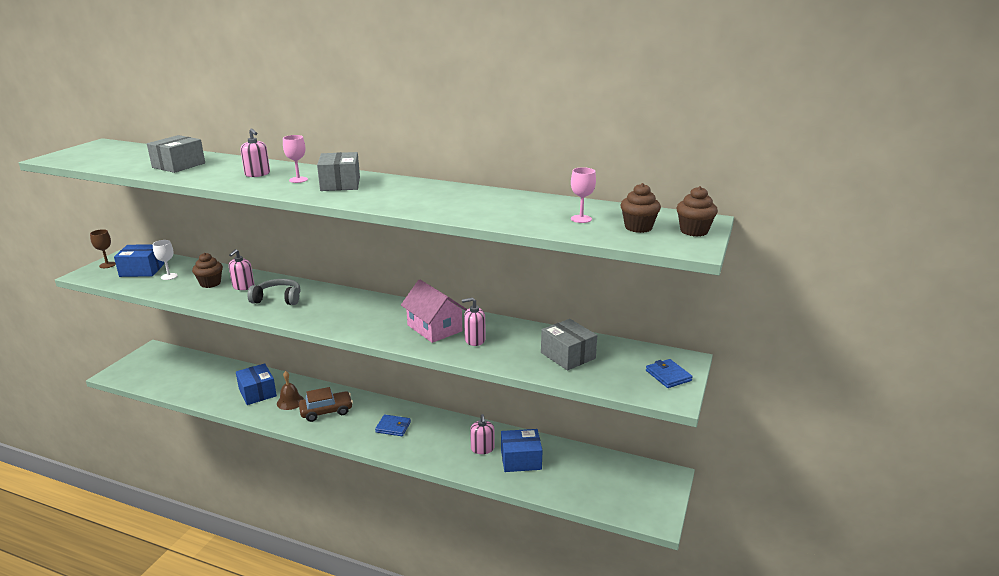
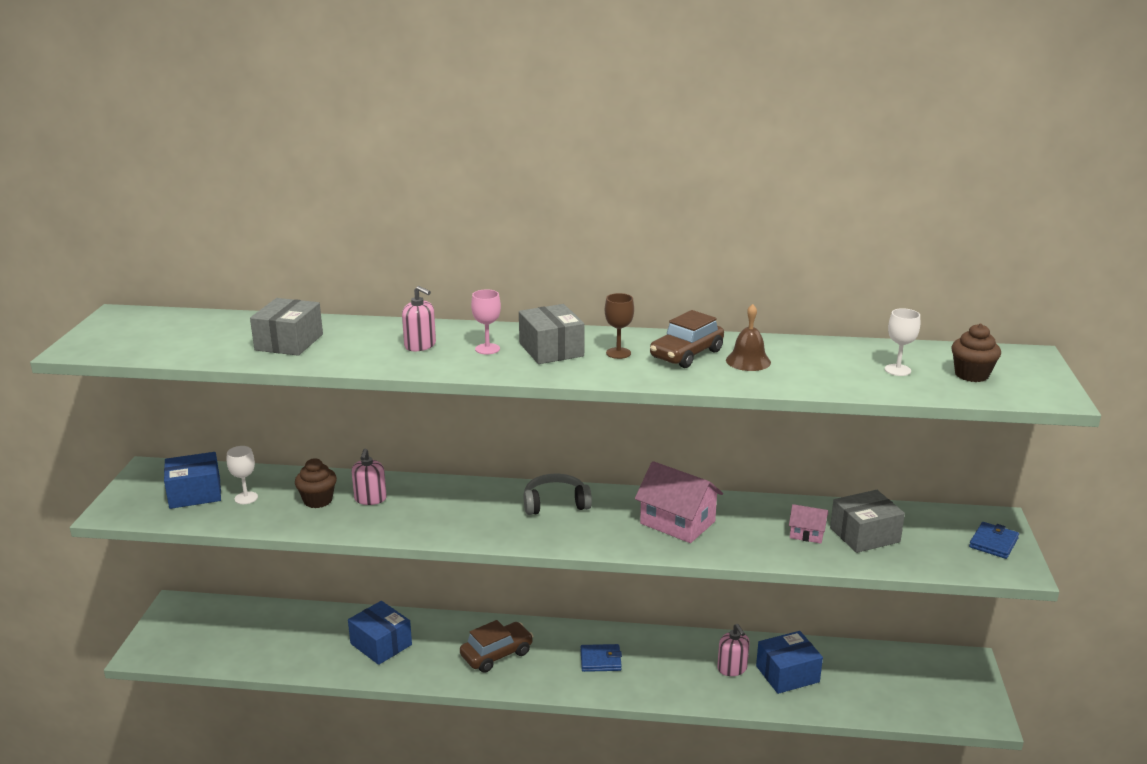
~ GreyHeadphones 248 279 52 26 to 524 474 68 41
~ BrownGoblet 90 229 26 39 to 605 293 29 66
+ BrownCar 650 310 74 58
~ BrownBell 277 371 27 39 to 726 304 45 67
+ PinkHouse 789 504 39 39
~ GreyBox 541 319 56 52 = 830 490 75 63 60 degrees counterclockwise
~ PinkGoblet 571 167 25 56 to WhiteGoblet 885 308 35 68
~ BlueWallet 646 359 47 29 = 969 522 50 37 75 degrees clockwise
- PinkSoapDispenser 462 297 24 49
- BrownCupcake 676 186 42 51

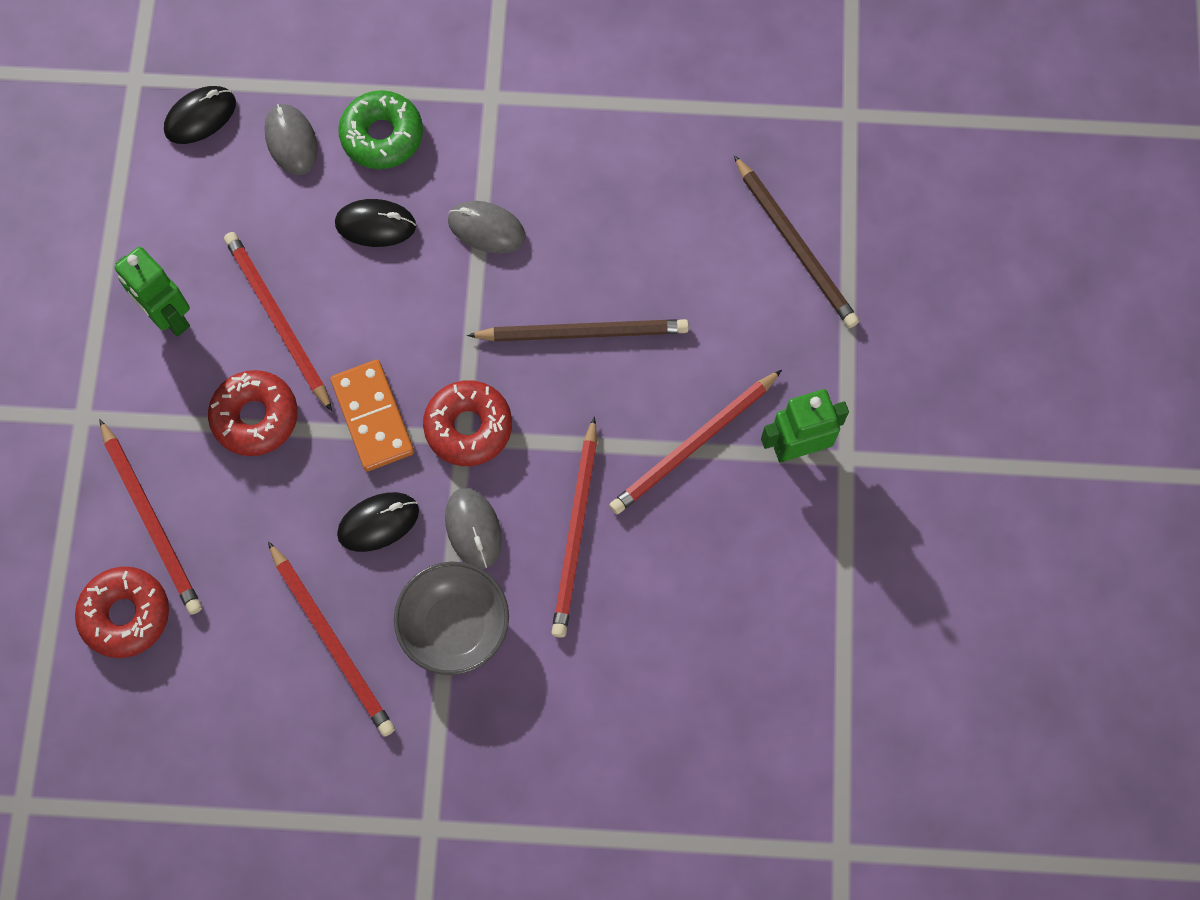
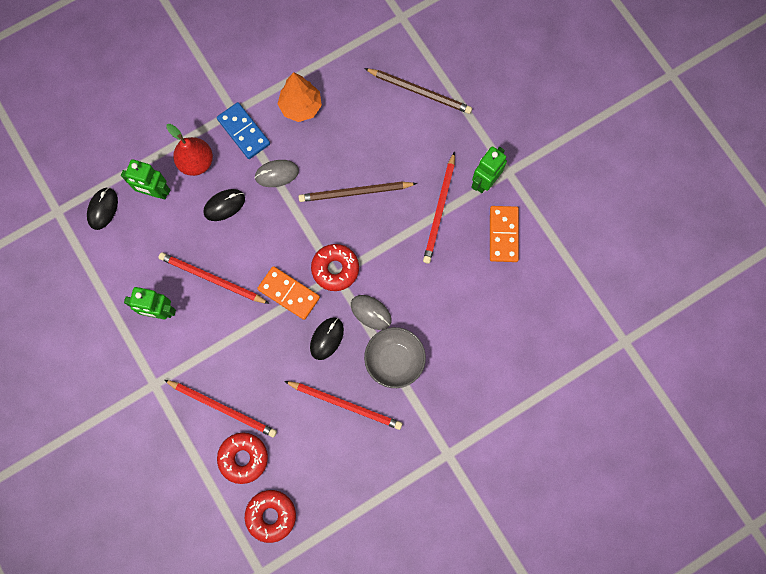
~ GreyMouse 265 104 53 71 to GreenRobot 121 159 49 40
~ GreenDonut 338 90 85 79 to RedPear 166 124 47 52
+ BlueDomino 217 102 53 57
~ RedDonut 208 370 90 86 to 245 490 51 53
+ OrangeTree 278 72 44 50
~ BrownPencil 467 319 222 23 = 299 182 118 20 150 degrees counterclockwise
+ OrangeDomino 490 206 29 56
- RedPencil 552 416 45 222

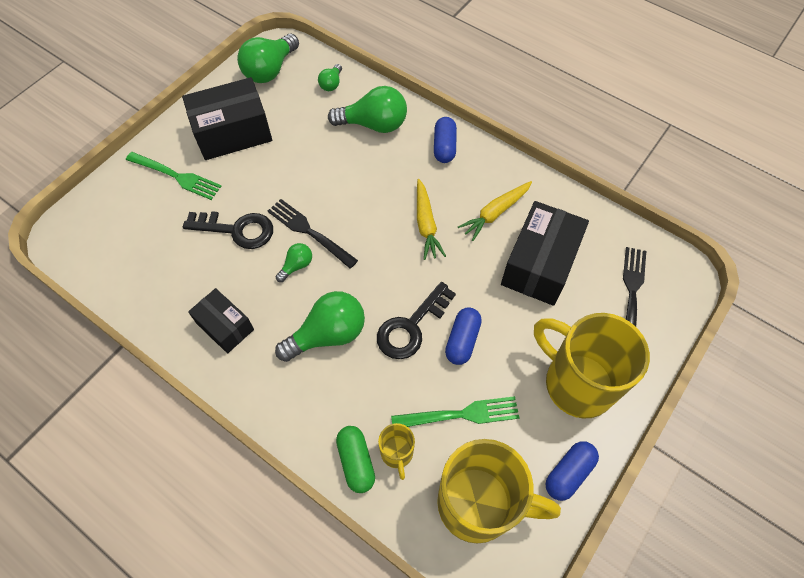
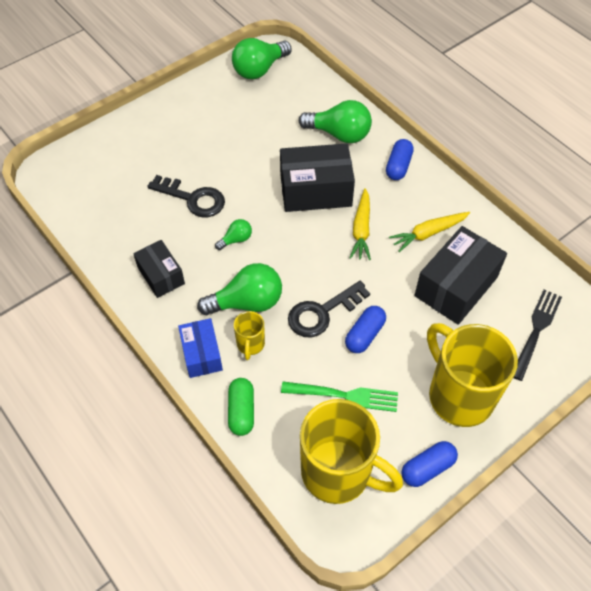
+ BlueBox 178 318 45 60
~ YellowMug 378 423 37 57 to 234 311 31 49
~ BlackBox 182 77 90 83 to 280 143 75 69
- GreenFork 126 152 96 48
- BlackFork 268 199 90 70
- GreenLightBulb 318 64 24 27

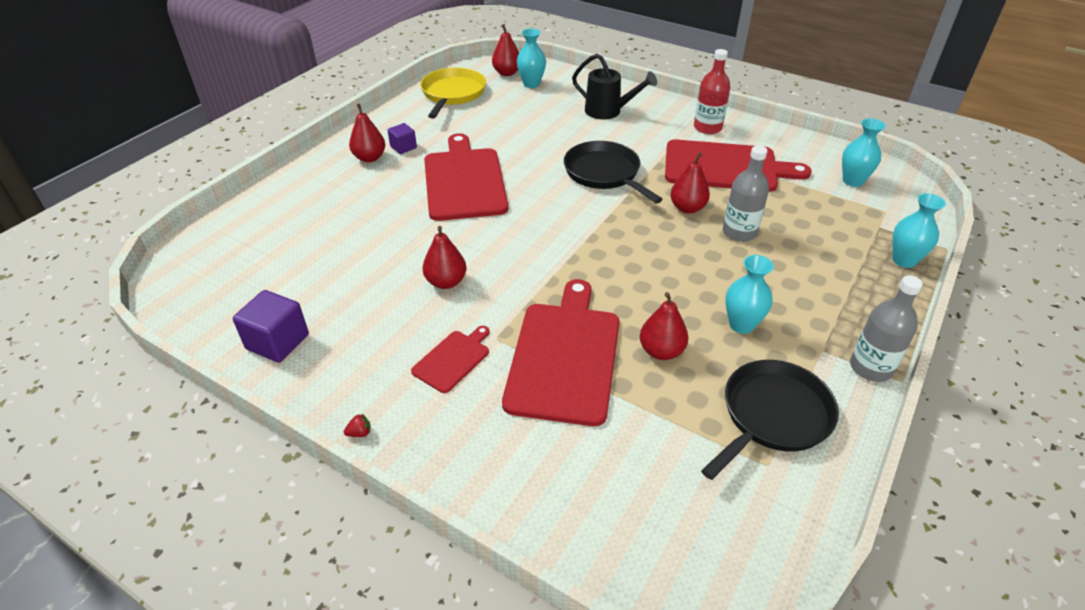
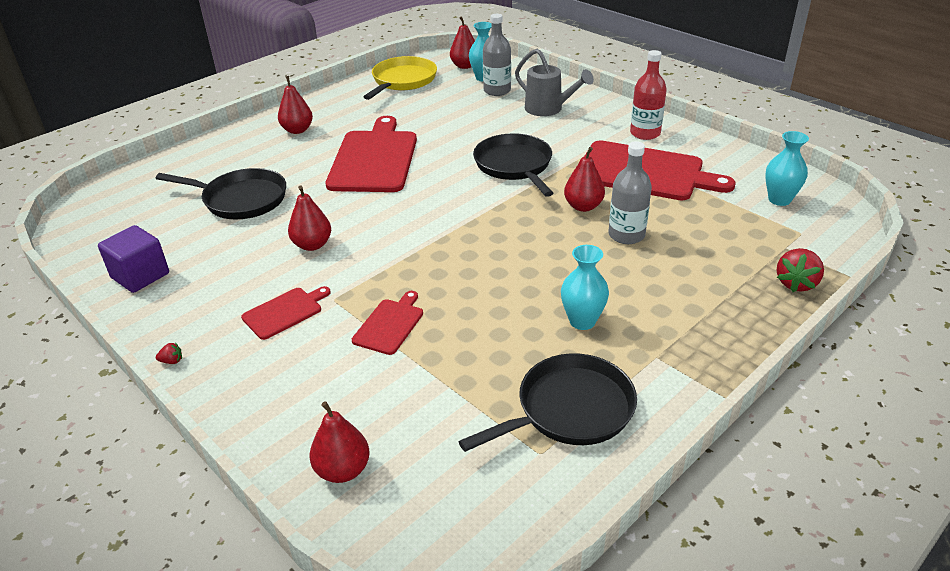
+ BlackPan 156 168 130 51
~ RedPear 640 292 49 68 to 310 401 60 82
~ RedCuttingBoard 502 279 118 147 = 352 291 71 64 x0.48
~ GreyBottle 850 275 73 107 to 483 14 28 82
~ BlackWateringCan 572 54 85 65 to GreyWateringCan 515 49 79 67
~ TurquoiseVase 892 193 54 75 to RedStrawberry 777 248 47 44
- PurpleCube 387 123 30 31

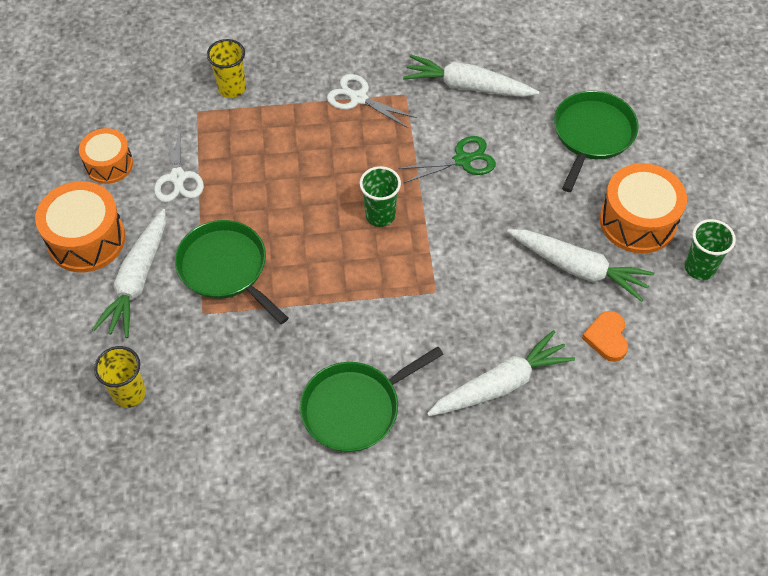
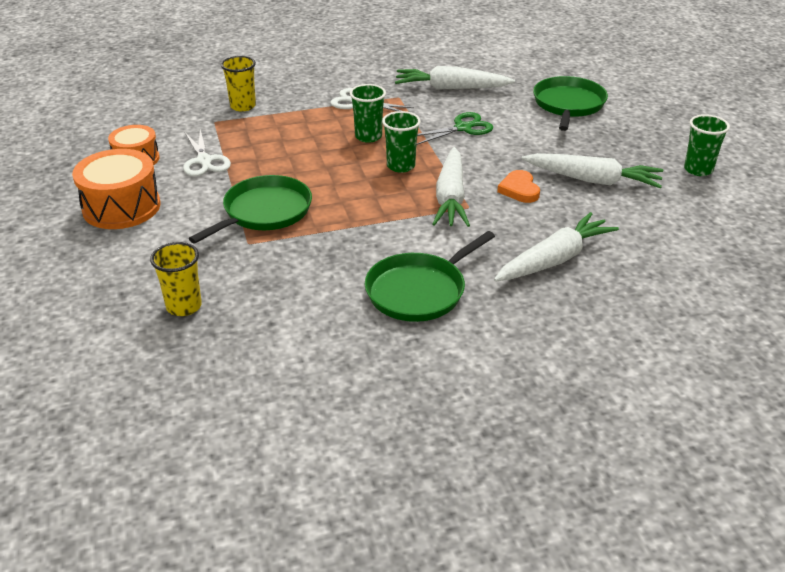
~ GreenPan 175 220 113 104 = 189 175 123 68 90 degrees clockwise
+ GreenCup 350 84 36 59
~ WhiteCarrot 92 209 74 129 to 432 147 38 80
~ OrangeHeart 582 311 46 51 to 497 170 43 33
- OrangeDrum 600 163 87 91

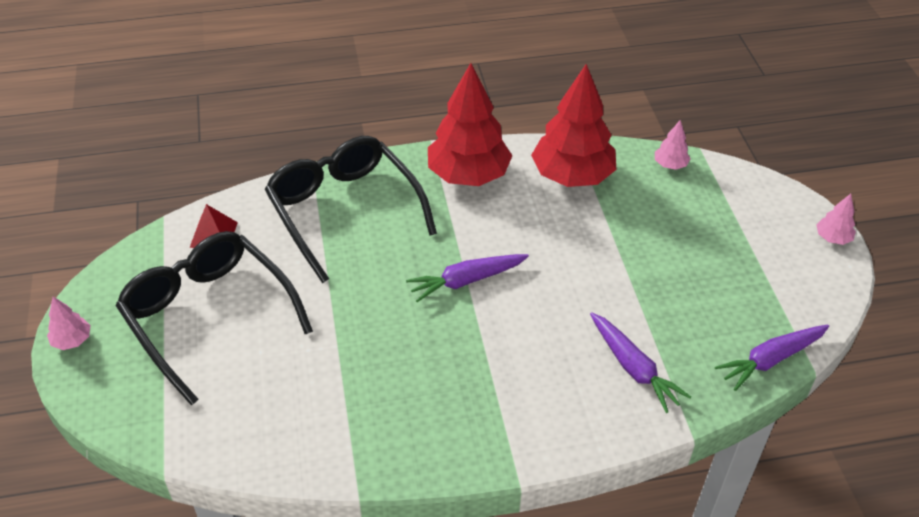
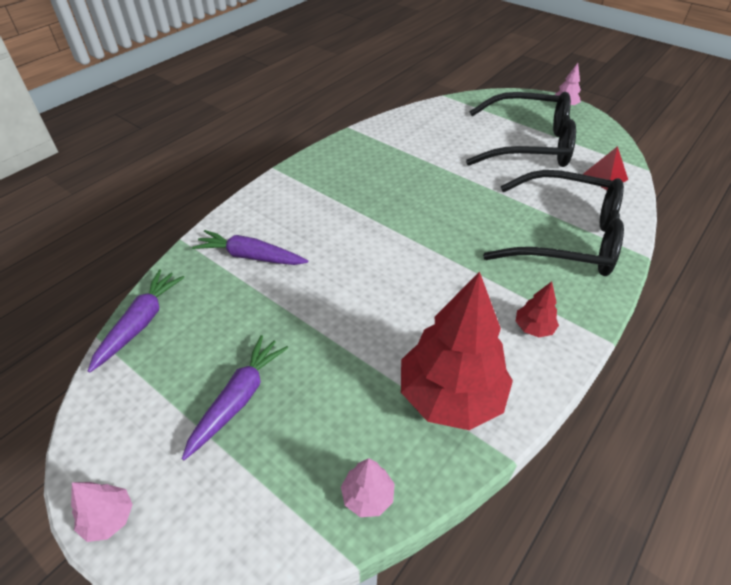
~ PurpleCarrot 406 254 123 48 to 182 335 106 125
~ RedTree 428 63 84 123 = 516 281 43 56 x0.43

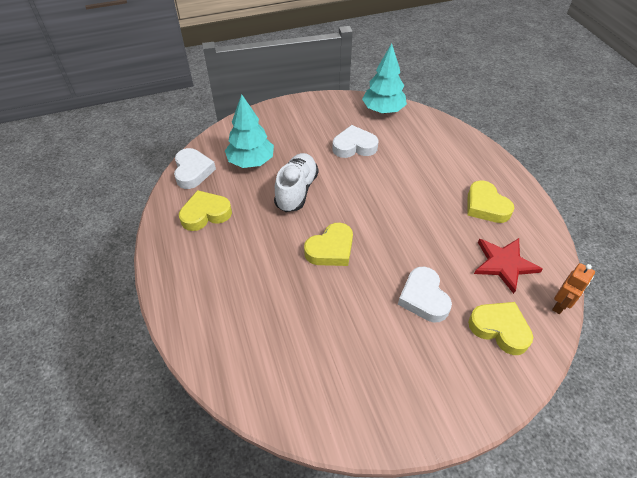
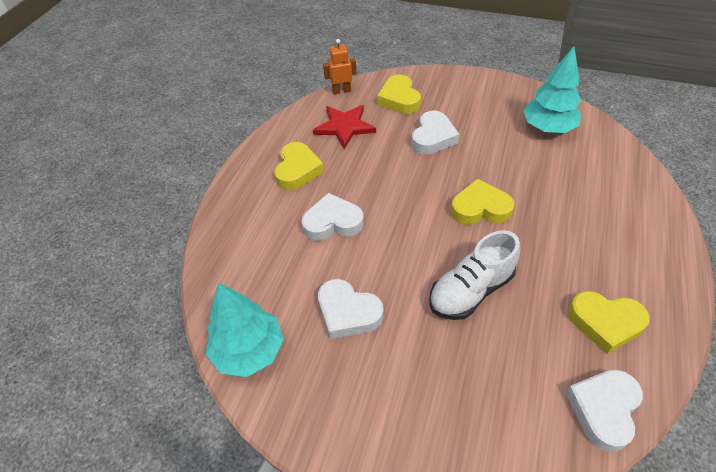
+ WhiteHeart 301 193 63 48
~ TurquoiseTree 225 94 49 74 to 523 46 58 87

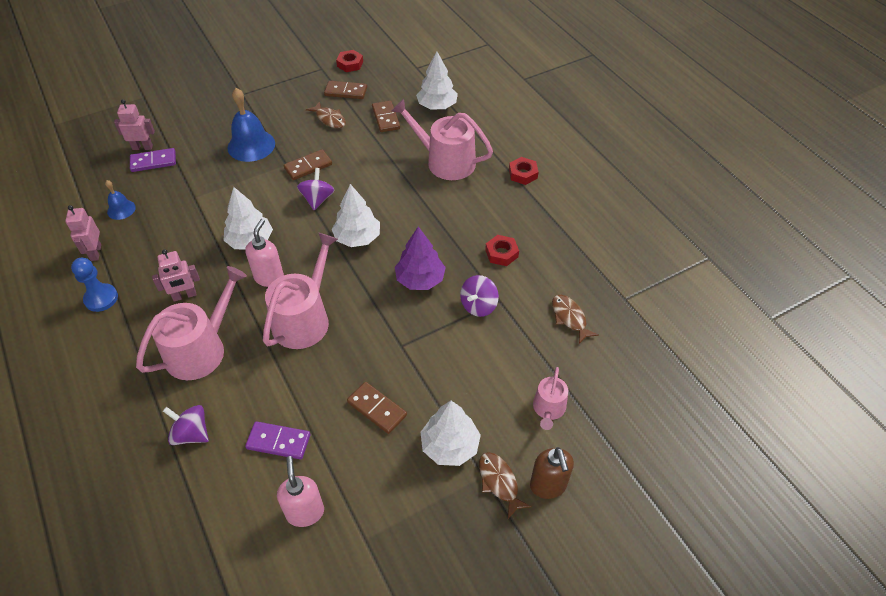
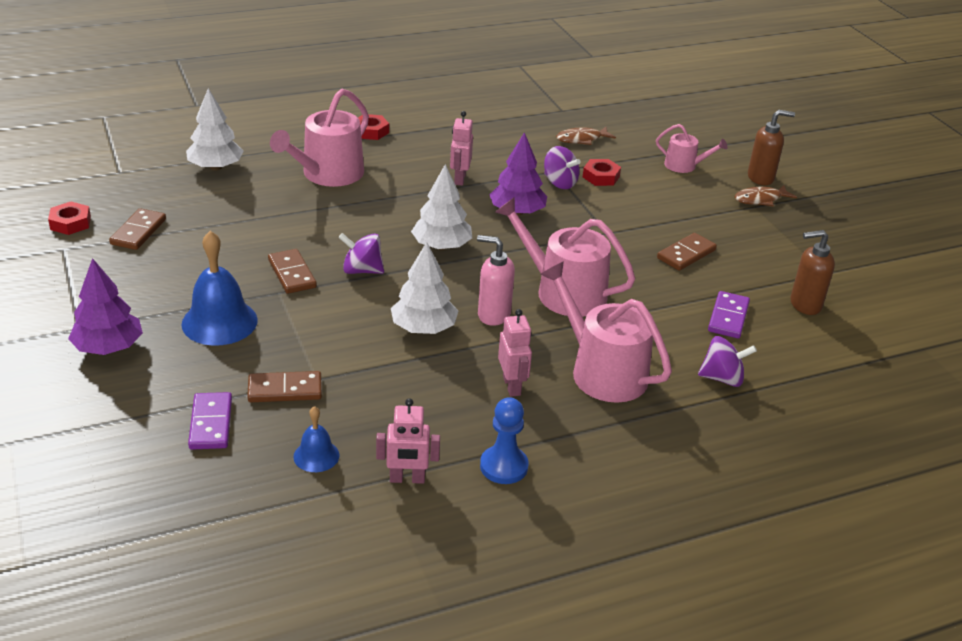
+ PurpleTree 68 258 75 97
~ BrownDomino 372 101 28 31 to 247 371 75 31
~ PinkRobot 114 99 41 51 to 450 111 23 75
~ RedNut 485 235 34 31 to 583 159 38 27
~ PurpleSpinningTop 163 405 46 40 = 698 336 59 51 120 degrees counterclockwise
~ PinkSoapDispenser 277 456 47 71 to BrownSoapDispenser 790 230 45 85
- BrownFish 306 101 40 27
- WhiteTree 420 401 61 65

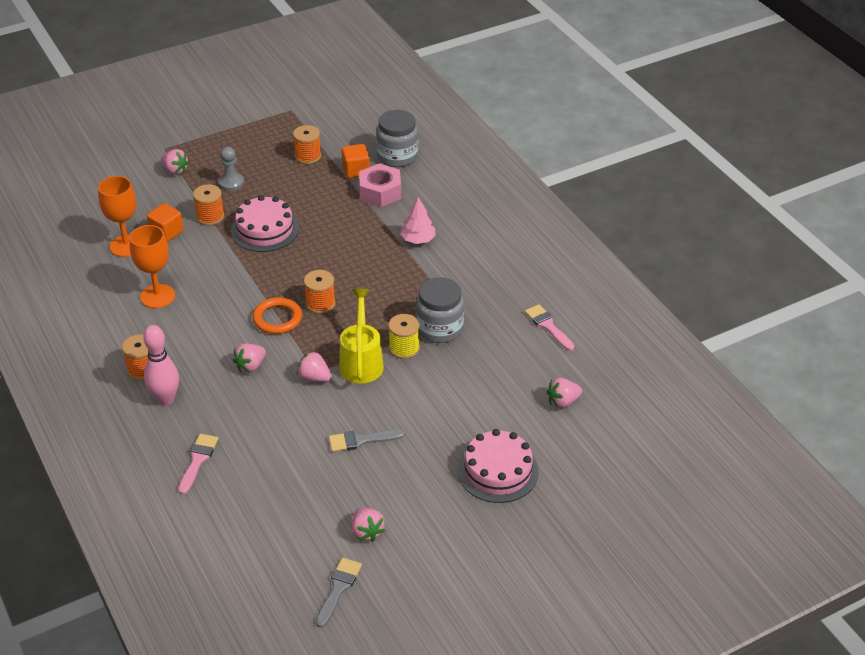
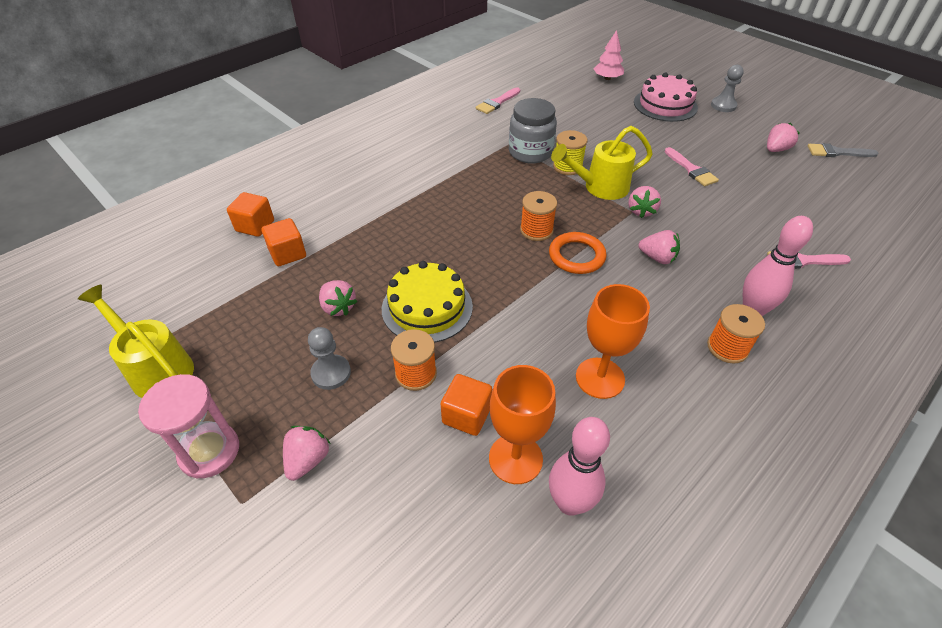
+ YellowWateringCan 78 285 116 113
+ PinkHourglass 138 374 101 104
~ GreyJar 376 110 42 57 to OrangeCube 227 192 47 45
~ PinkStrawberry 547 378 35 30 to 319 280 38 36
~ PinkCake 231 195 68 57 to YellowCake 382 261 91 82
+ PinkBowlingPin 549 417 61 99
~ PinkTree 400 197 36 47 to 594 30 30 50
~ GreyBrush 329 429 75 23 to PinkBrush 665 147 54 39
+ GreyPawn 711 65 33 47
- OrangeSpool 293 125 28 39
- PinkNut 359 164 42 43

